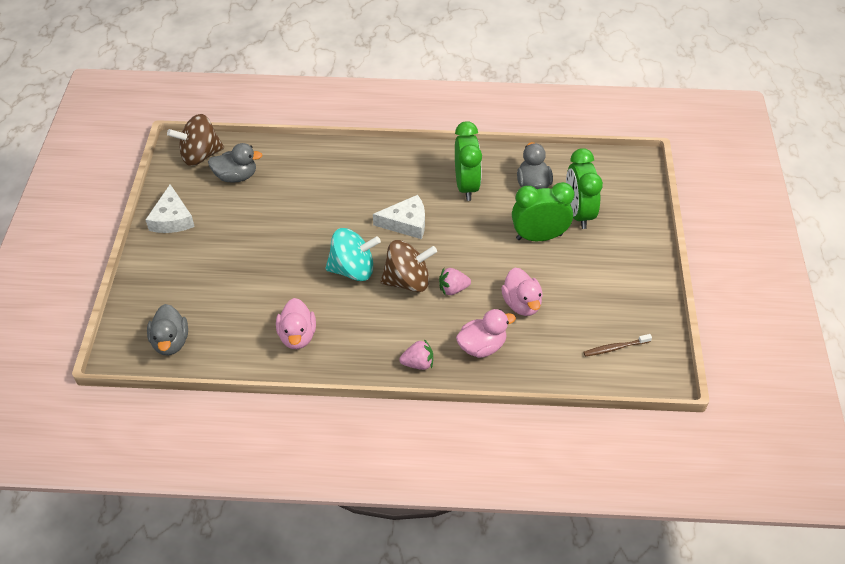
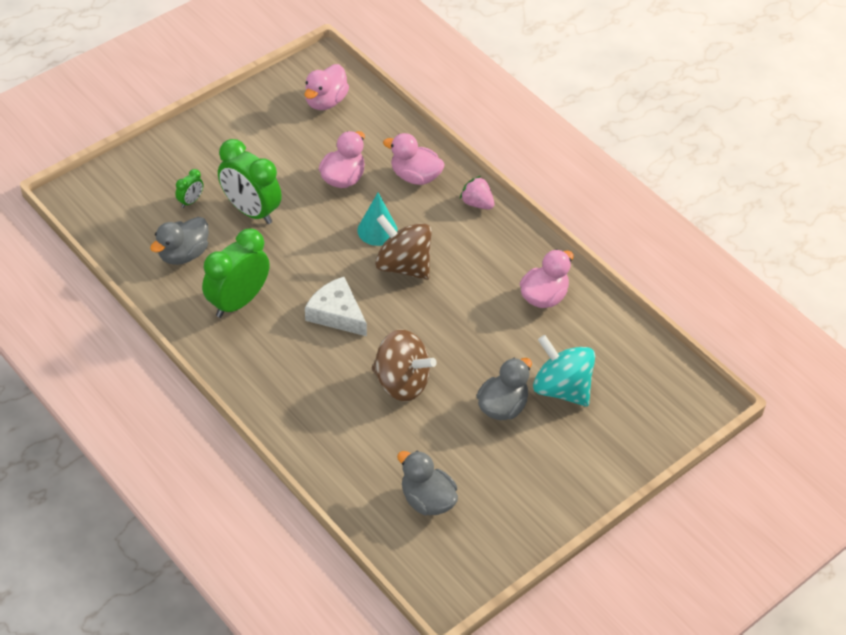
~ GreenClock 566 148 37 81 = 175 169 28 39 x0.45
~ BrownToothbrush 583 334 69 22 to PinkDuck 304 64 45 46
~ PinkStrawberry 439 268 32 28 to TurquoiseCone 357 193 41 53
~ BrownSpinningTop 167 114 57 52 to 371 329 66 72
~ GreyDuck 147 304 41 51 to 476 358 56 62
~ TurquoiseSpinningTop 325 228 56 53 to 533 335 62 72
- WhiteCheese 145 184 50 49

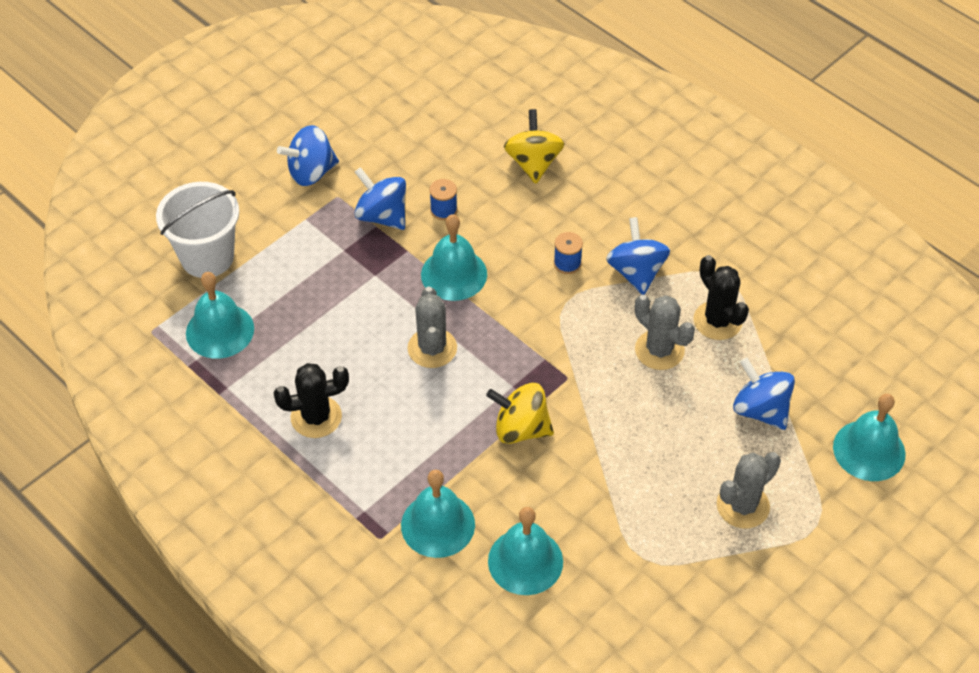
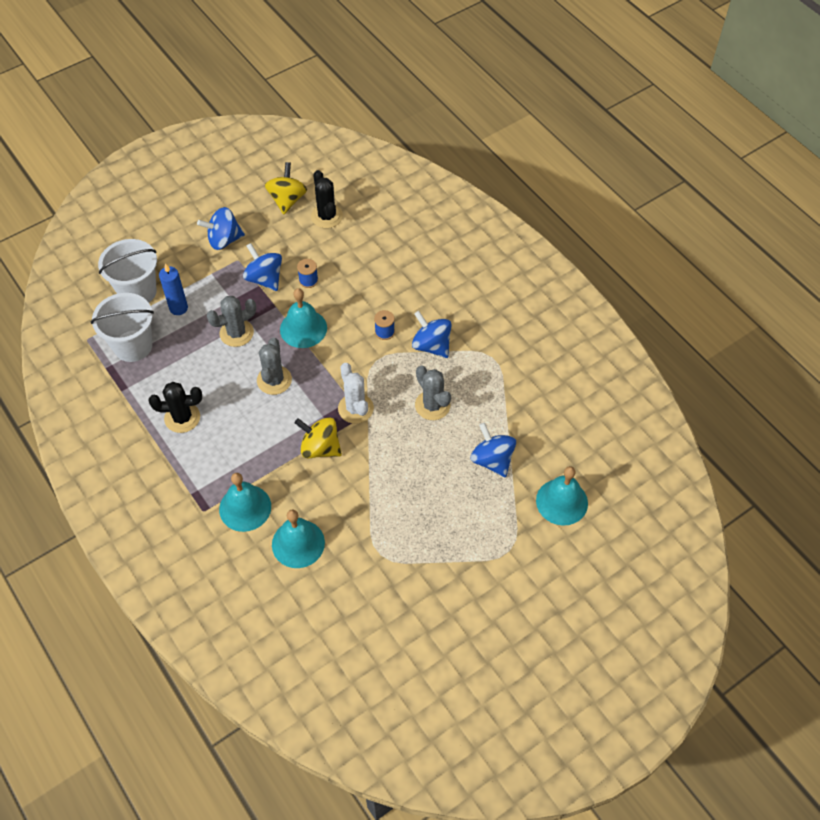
~ TurquoiseBell 186 272 68 87 to WhiteBucket 90 293 64 69
+ BlueCandle 159 263 29 52
~ GreyCactus 717 452 64 77 to 207 296 49 51
~ YellowSpinningTop 504 109 61 75 to 265 162 42 52
~ BlackCactus 694 255 55 85 to 311 170 32 58
+ WhiteCactus 338 363 36 61
~ BlueSpinningTop 606 217 64 78 = 412 311 39 47 45 degrees counterclockwise

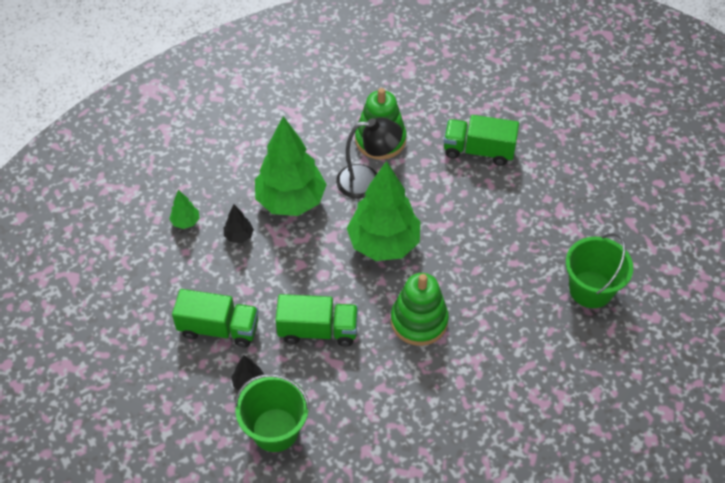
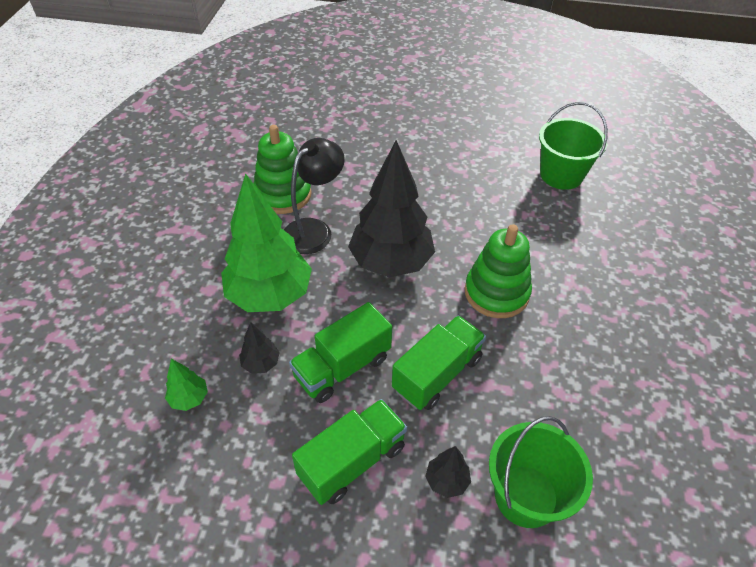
~ GreenTruck 444 115 75 51 to 289 302 103 101
~ GreenTree 347 161 73 100 to BlackTree 348 140 87 137

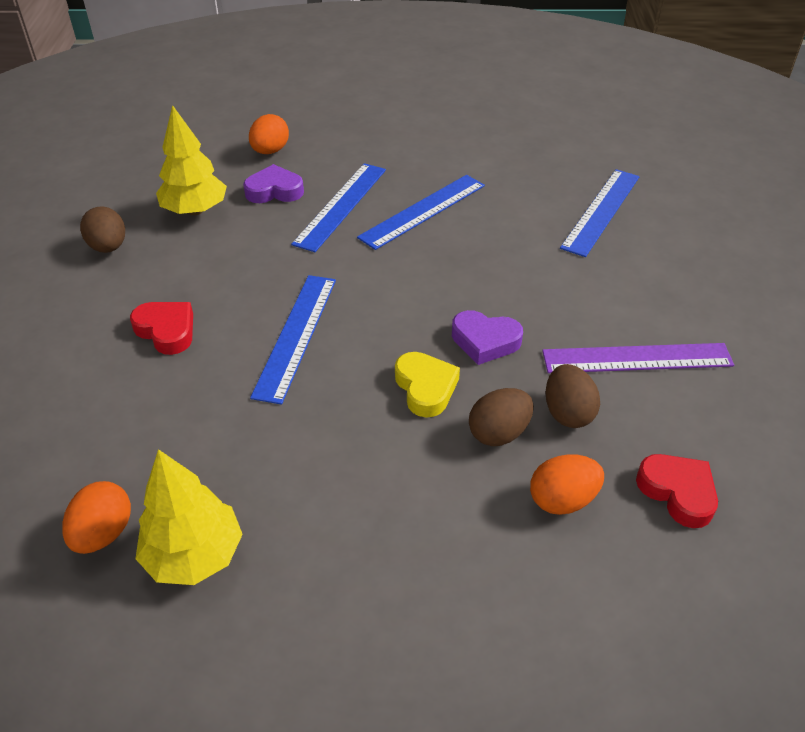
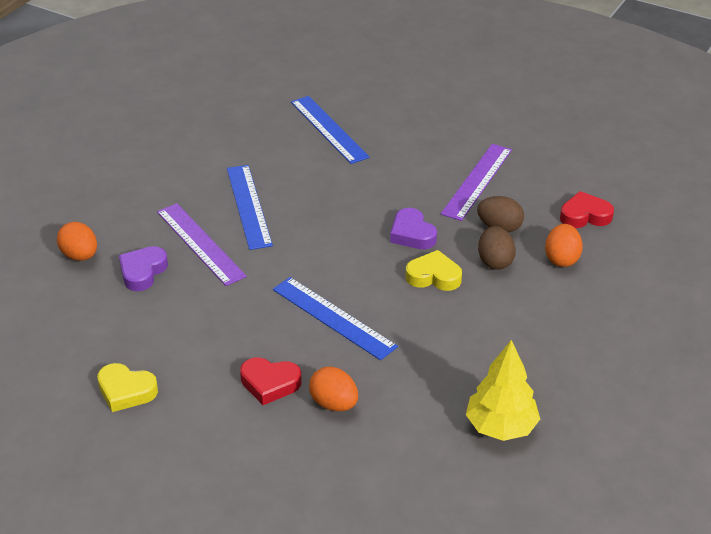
~ BrownEgg 80 206 45 47 to YellowHeart 97 363 61 49
~ BlueRuler 291 163 95 89 to PurpleRuler 157 203 90 83
~ RedHeart 130 302 63 53 = 240 357 62 48 150 degrees counterclockwise
~ OrangeEgg 62 481 69 73 to 309 366 49 45
~ PurpleHeart 452 310 71 55 = 390 208 47 41 105 degrees clockwise
- YellowTree 156 105 71 110

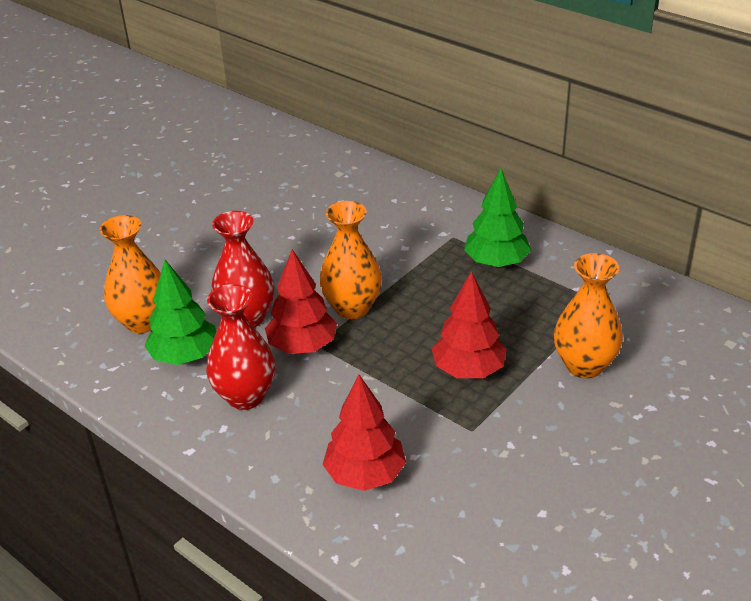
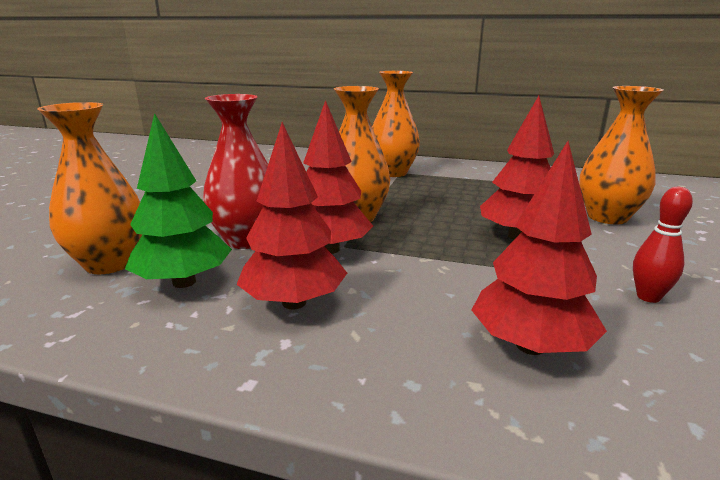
~ RedVase 206 284 69 126 to RedTree 236 122 111 187
+ OrangeVase 372 71 48 106
+ RedBowlingPin 633 187 60 116
- GreenTree 464 168 67 99

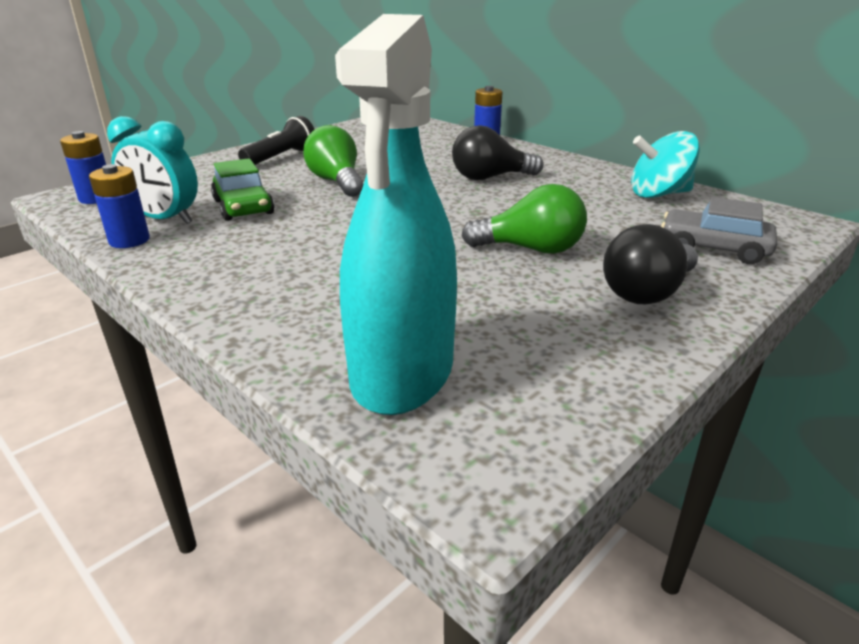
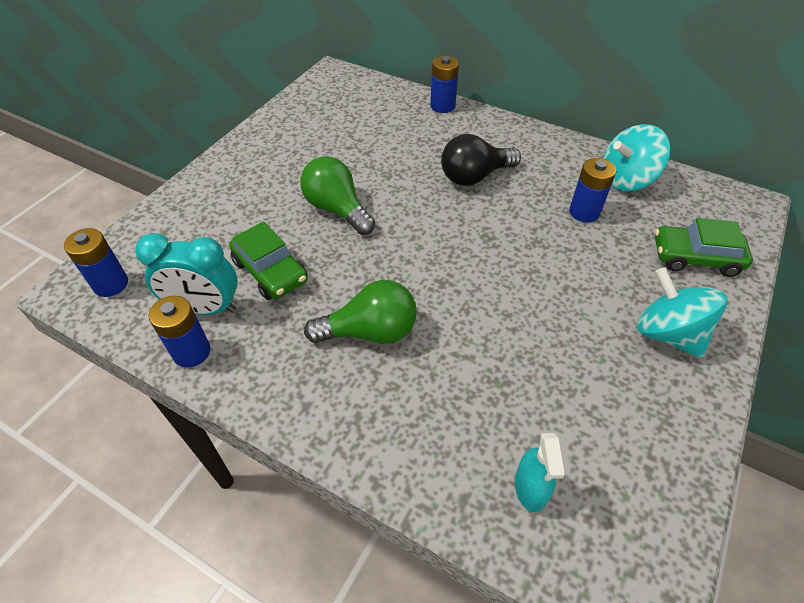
~ GreenLightBulb 462 184 125 70 to 304 280 113 64
~ TurquoiseSprayBottle 335 14 122 401 = 515 433 50 79 x0.41
+ BlueBattery 569 158 47 65
~ BlackLightBulb 603 224 95 80 to TurquoiseSpinningTop 637 267 90 91
~ GreyCar 661 197 116 67 to GreenCar 655 218 98 59
- BlackFlashlight 238 116 77 49

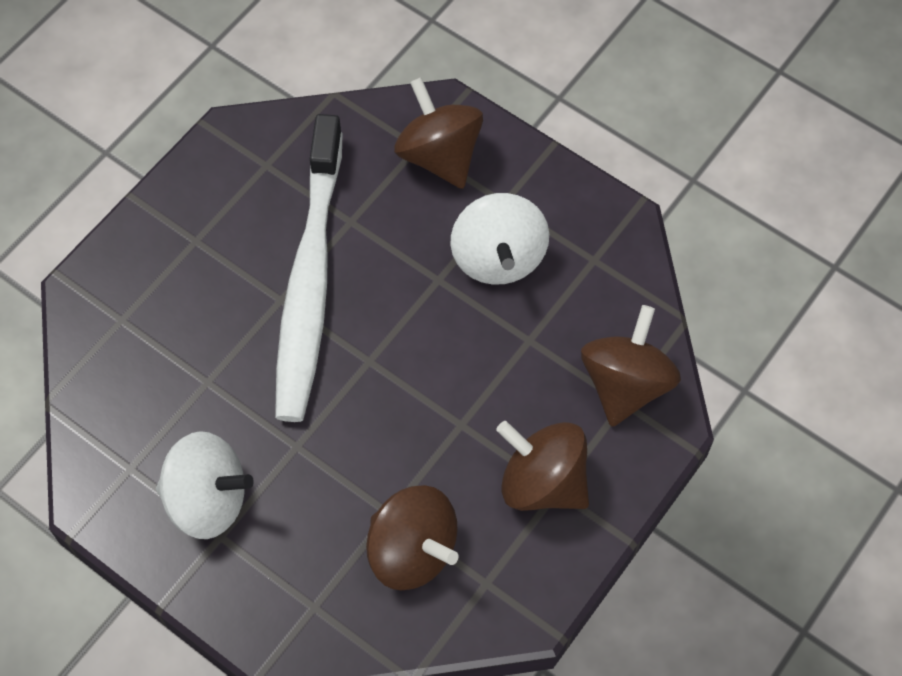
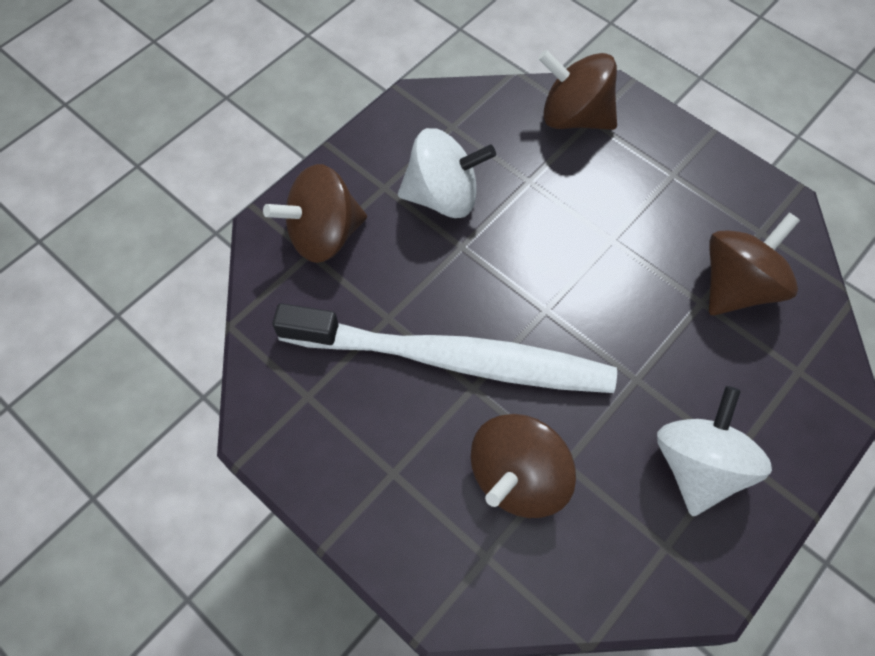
~ BrownSpinningTop 496 421 93 90 to 471 414 105 104

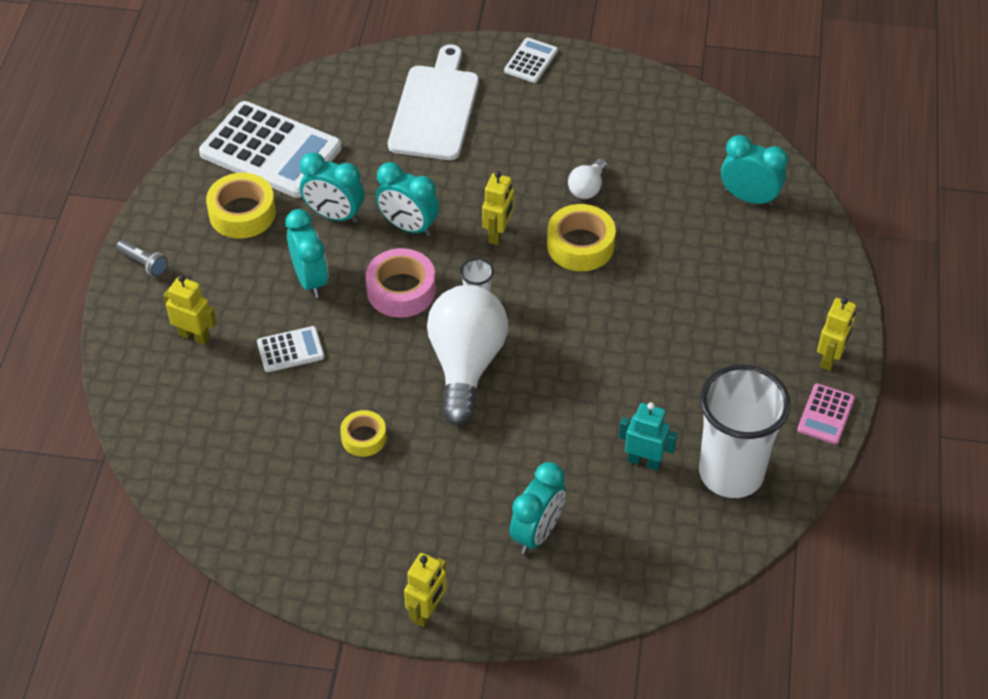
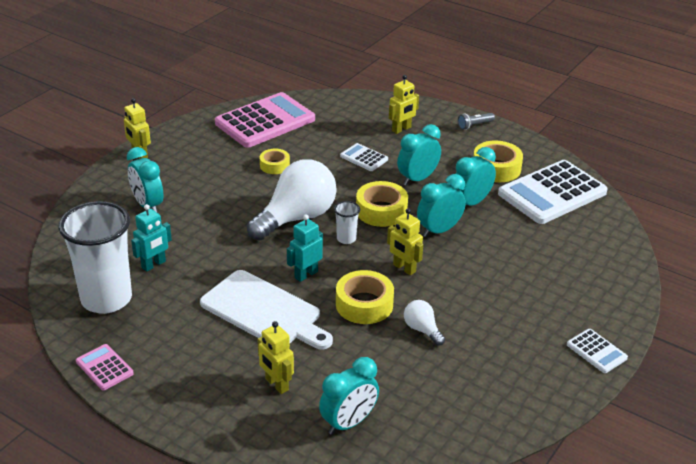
~ WhiteCuttingBoard 388 44 91 116 to 200 270 133 80
+ PinkCalculator 215 92 100 56
~ WhiteLightBulb 427 285 81 141 = 247 159 90 81 75 degrees counterclockwise
~ YellowRobot 817 297 39 74 to 257 321 37 73
+ TurquoiseRobot 287 214 36 68
~ WhiteCalculator 257 326 68 46 = 340 143 48 28 120 degrees clockwise
~ PinkTape 366 248 70 70 to YellowTape 356 181 52 46
~ TurquoiseClock 285 209 43 89 = 397 124 44 62 135 degrees clockwise

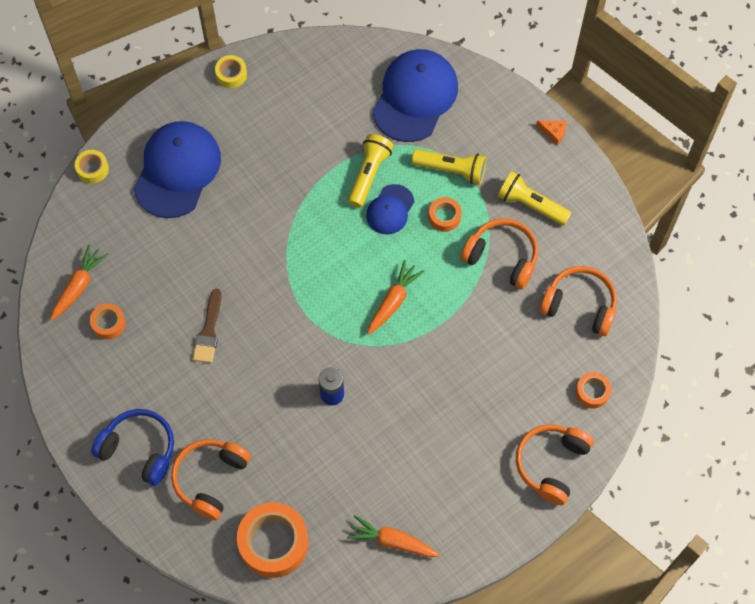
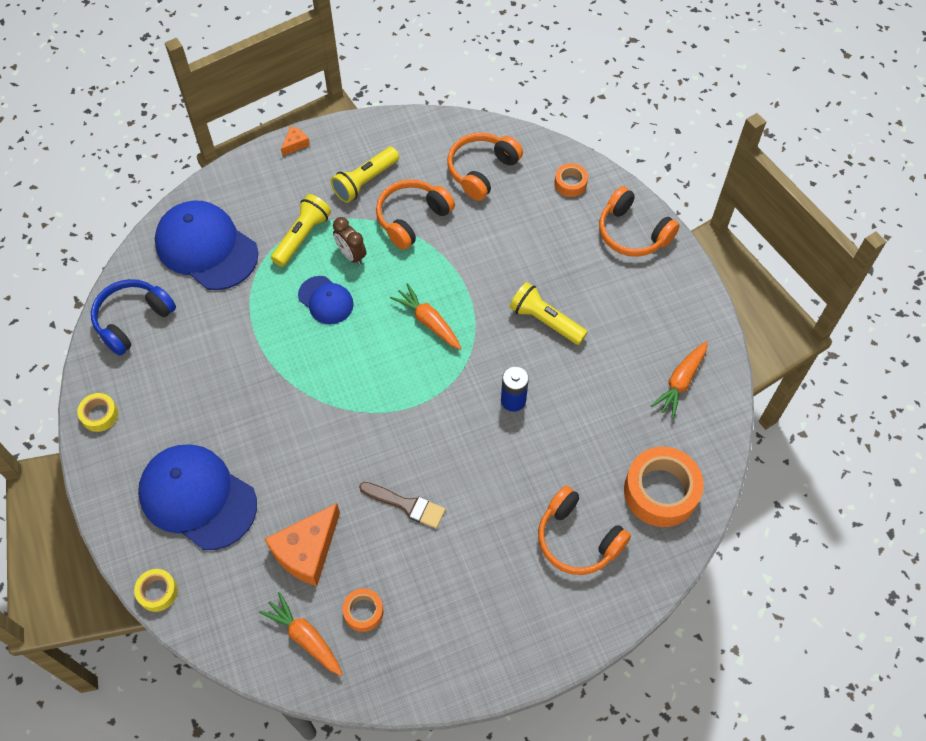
~ BlueHeadphones 91 409 83 77 to 91 279 85 77
+ OrangeCheese 265 503 75 83
~ OrangeTape 429 197 33 35 to BrownClock 333 217 33 48
~ YellowFlashlight 348 134 45 74 to 510 282 78 63

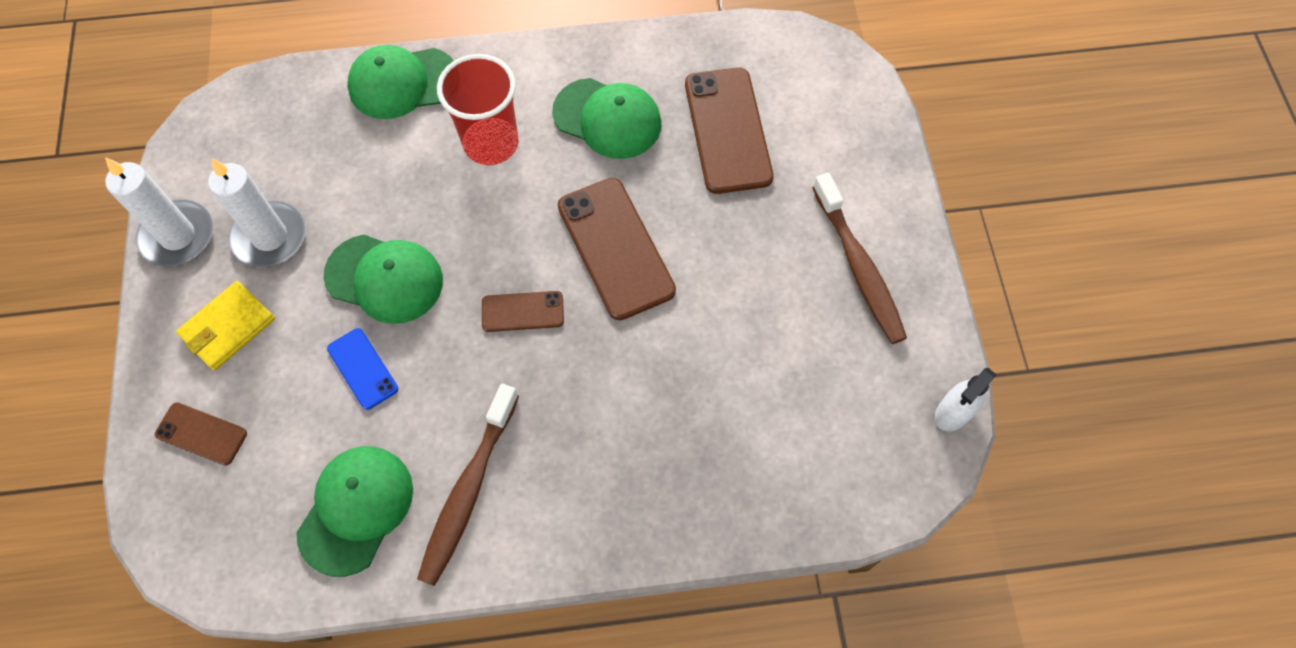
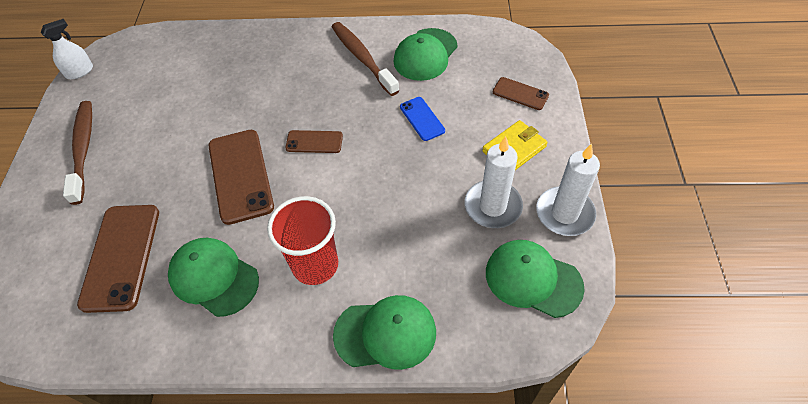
~ BrownToothbrush 417 384 102 202 = 332 22 67 74 60 degrees counterclockwise
~ GreenCap 324 235 119 89 to 486 240 99 78

